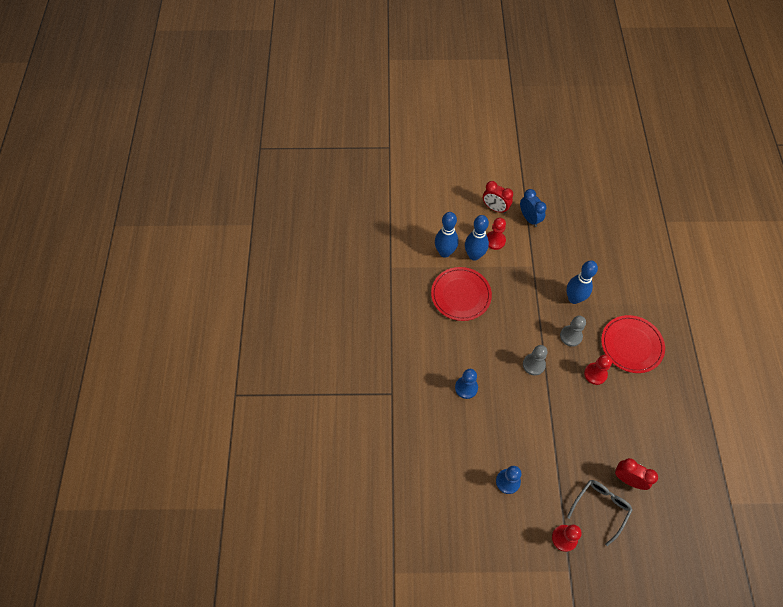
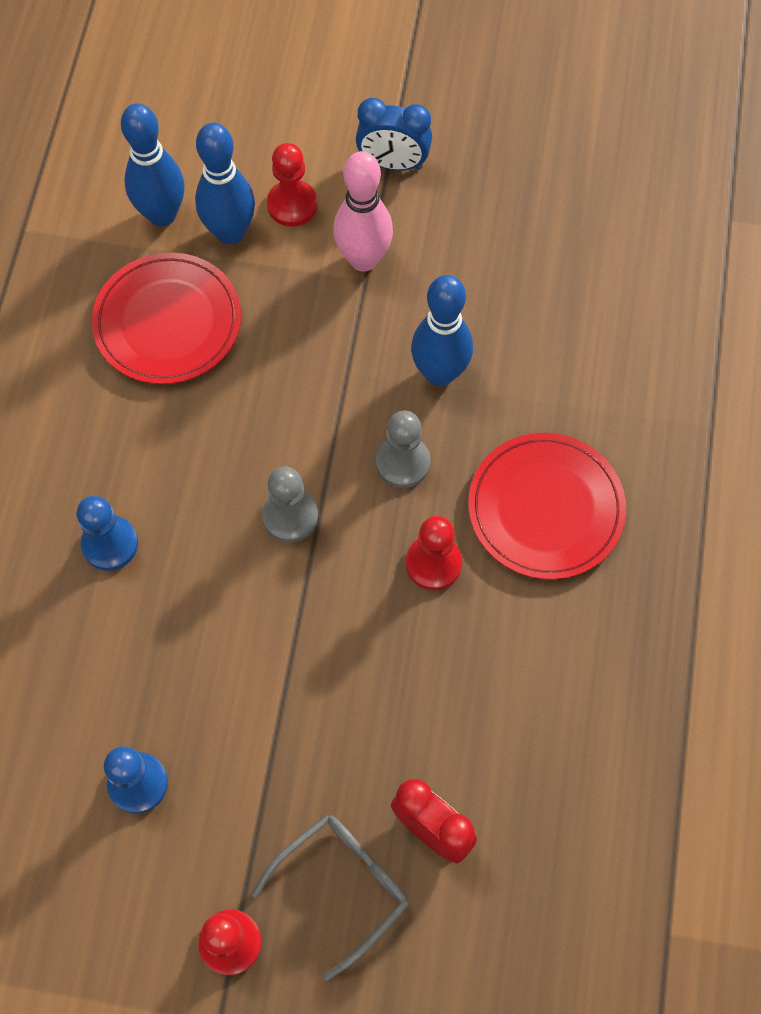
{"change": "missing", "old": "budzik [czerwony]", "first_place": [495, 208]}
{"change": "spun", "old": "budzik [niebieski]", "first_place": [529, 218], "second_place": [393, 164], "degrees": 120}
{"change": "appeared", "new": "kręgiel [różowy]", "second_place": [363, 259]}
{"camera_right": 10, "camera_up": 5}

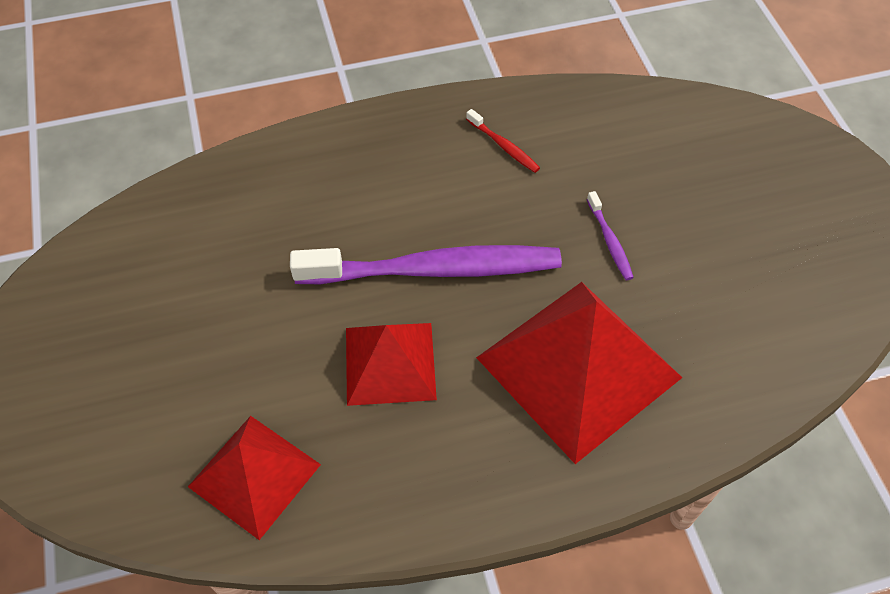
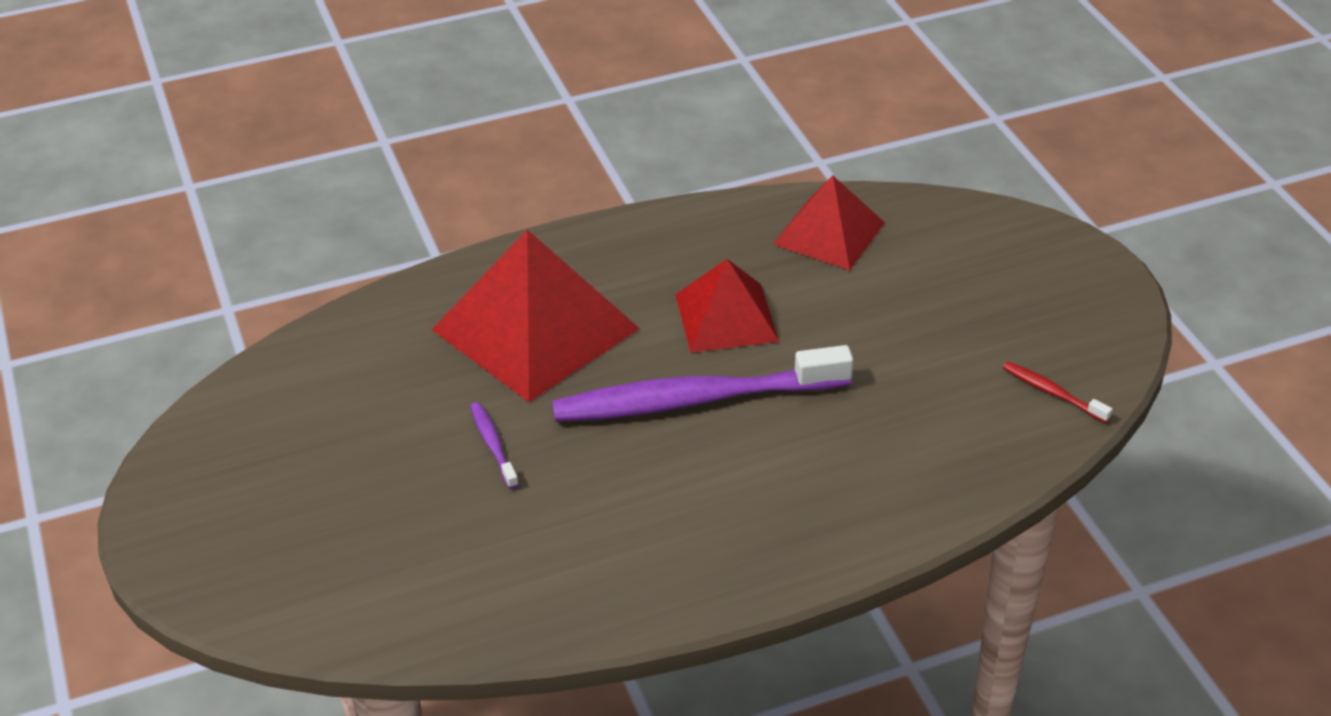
{"change": "relocated", "old": "szczoteczka do zębów [czerwony]", "first_place": [504, 146], "second_place": [1052, 393]}
{"camera_right": 175, "camera_up": -15}

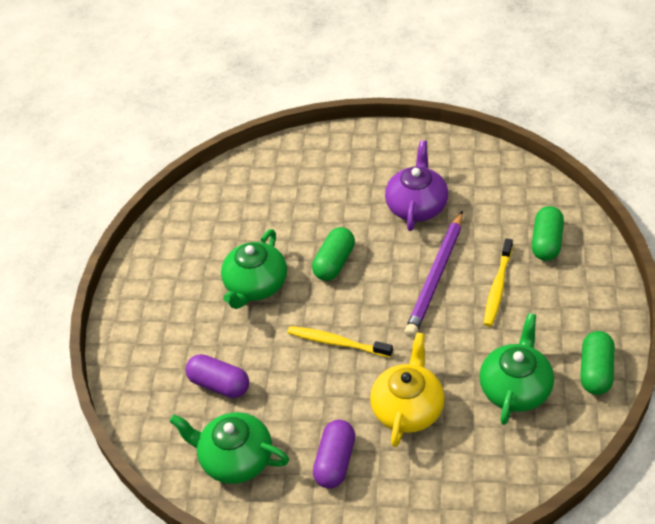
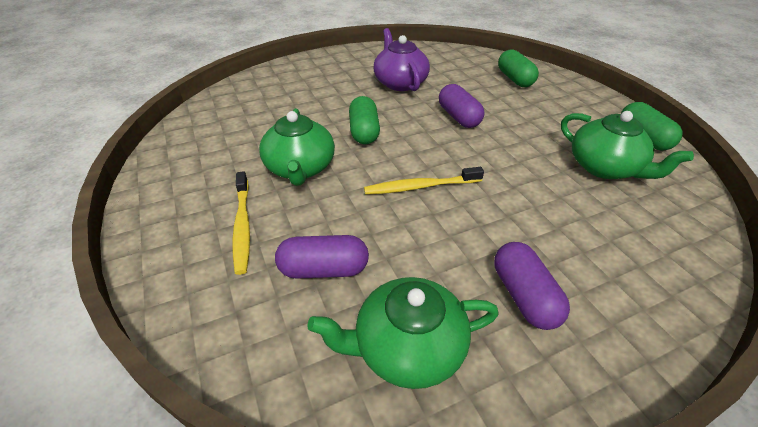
{"change": "missing", "old": "imbryk [żółty]", "first_place": [408, 408]}
{"change": "exchanged", "old": "ołówek [fioletowy]", "new": "kapsułka [fioletowy]", "first_place": [436, 276], "second_place": [458, 117]}
{"change": "spun", "old": "imbryk [zielony]", "first_place": [516, 388], "second_place": [605, 167], "degrees": 150}
{"change": "relocated", "old": "szczoteczka do zębów [żółty]", "first_place": [497, 287], "second_place": [242, 226]}
{"camera_right": -35, "camera_up": -5}

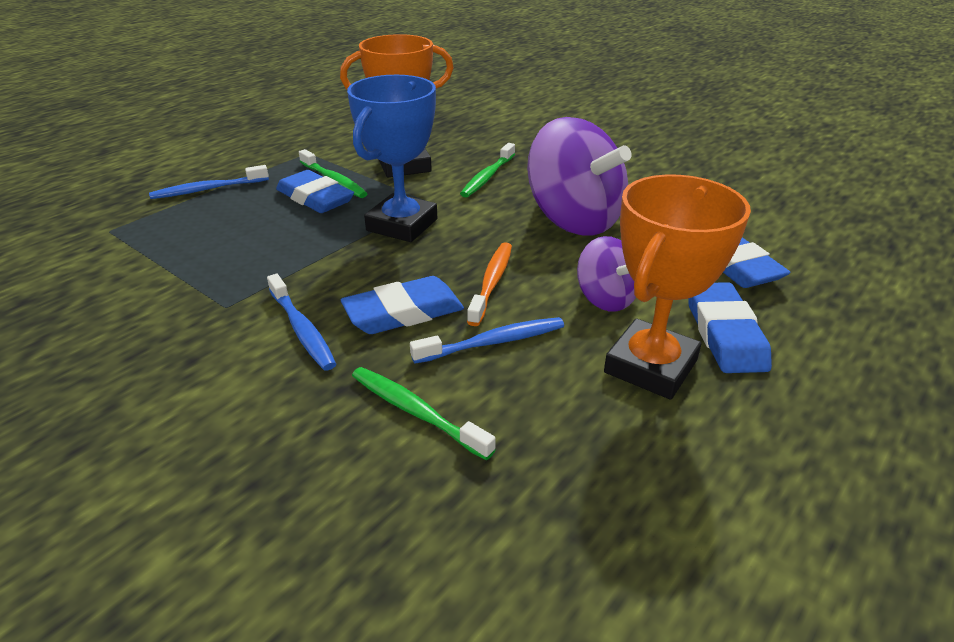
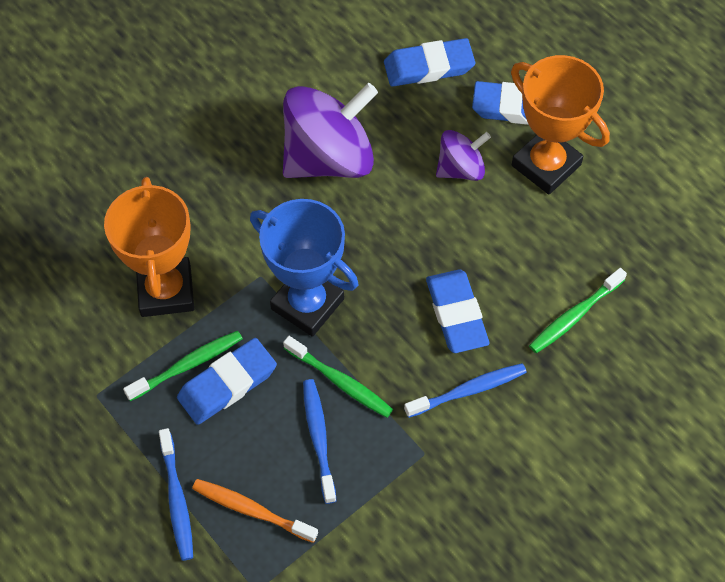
{"change": "relocated", "old": "szczoteczka do zębów [niebieski]", "first_place": [493, 342], "second_place": [318, 438]}
{"change": "relocated", "old": "szczoteczka do zębów [zielony]", "first_place": [487, 177], "second_place": [340, 381]}
{"change": "relocated", "old": "szczoteczka do zębów [pomarańczowy]", "first_place": [491, 282], "second_place": [251, 510]}
{"camera_right": -80, "camera_up": 25}

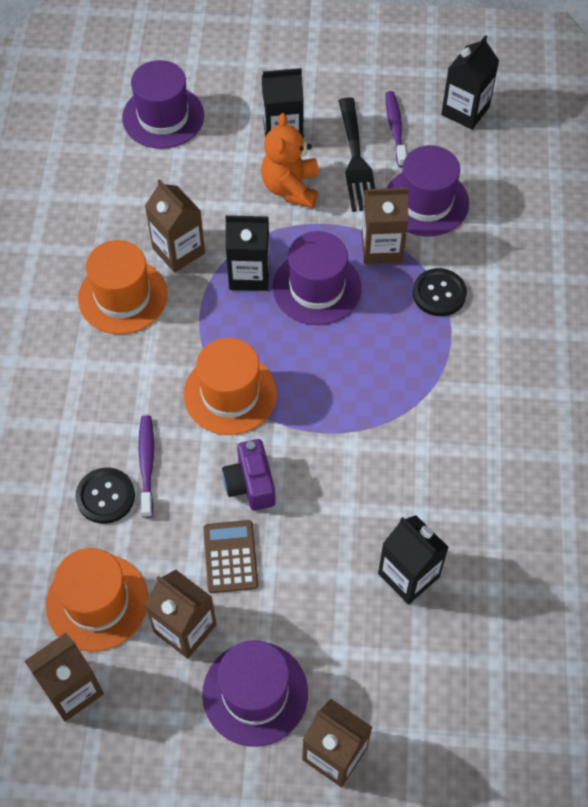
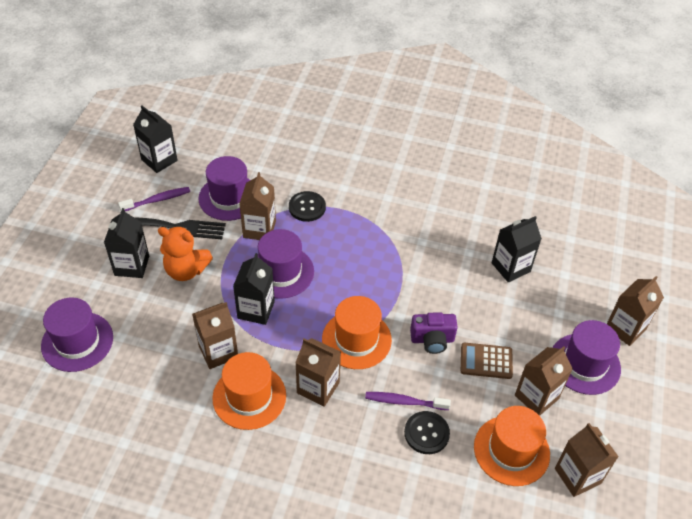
{"change": "spun", "old": "szczoteczka do zębów [fioletowy]", "first_place": [395, 128], "second_place": [157, 200], "degrees": 150}
{"change": "appeared", "new": "karton mleka [brązowy]", "second_place": [318, 388]}
{"camera_right": -80, "camera_up": -10}

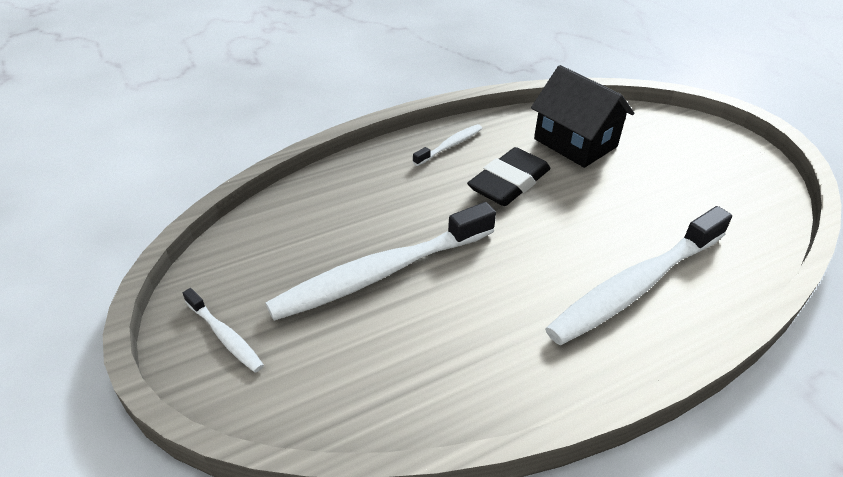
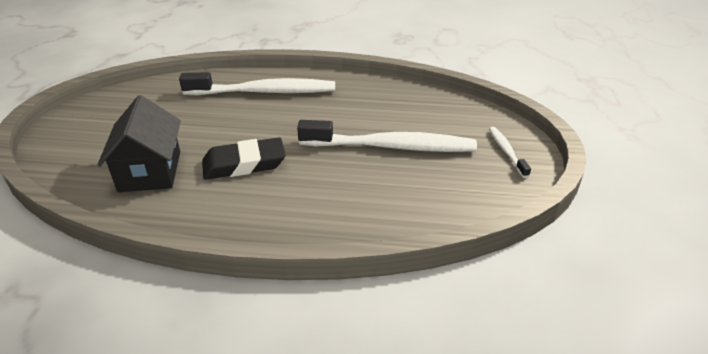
{"change": "missing", "old": "szczoteczka do zębów [biały]", "first_place": [450, 145]}
{"camera_right": -145, "camera_up": -5}

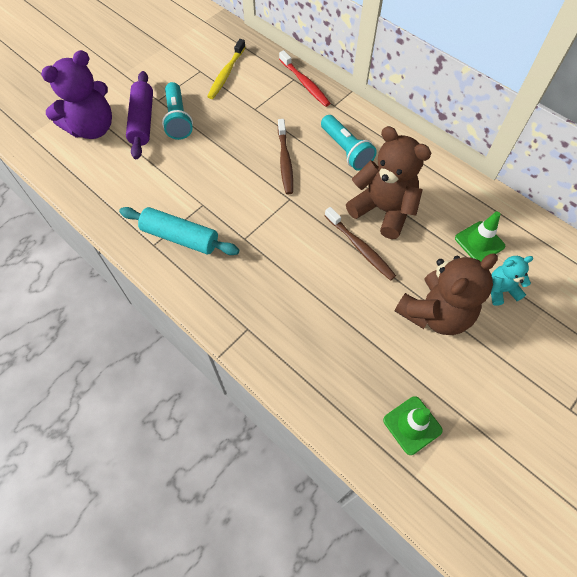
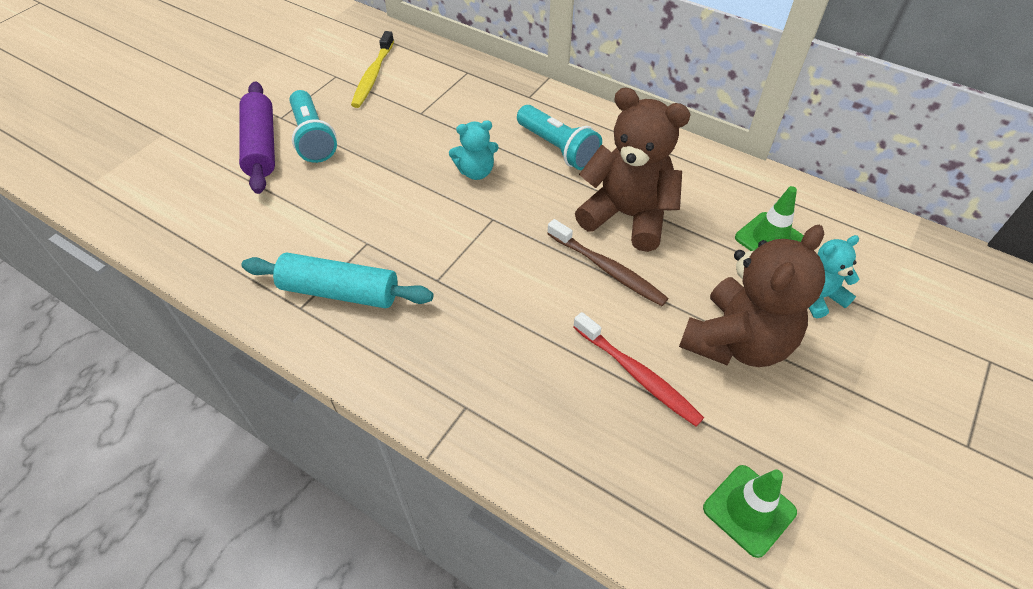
{"change": "missing", "old": "miś [fioletowy]", "first_place": [92, 128]}
{"change": "exchanged", "old": "szczoteczka do zębów [brązowy]", "new": "miś [turkusowy]", "first_place": [285, 161], "second_place": [476, 172]}
{"change": "relocated", "old": "szczoteczka do zębów [czerwony]", "first_place": [305, 83], "second_place": [637, 375]}
{"camera_right": -10, "camera_up": -10}

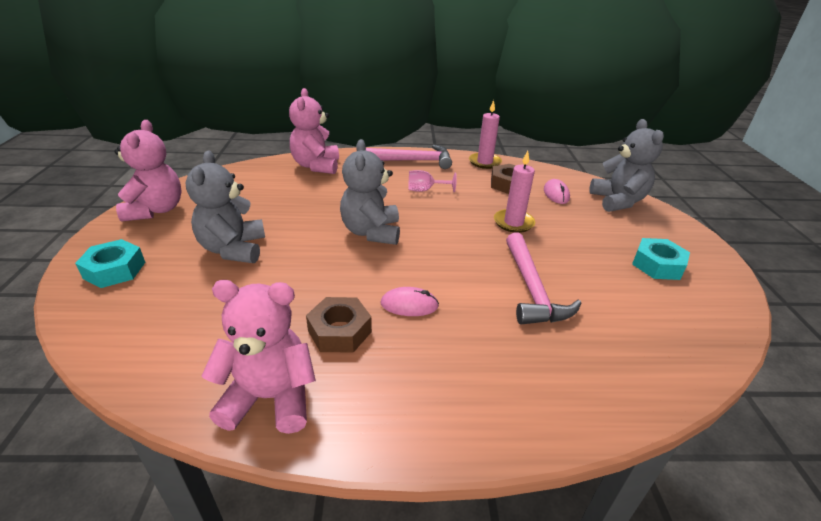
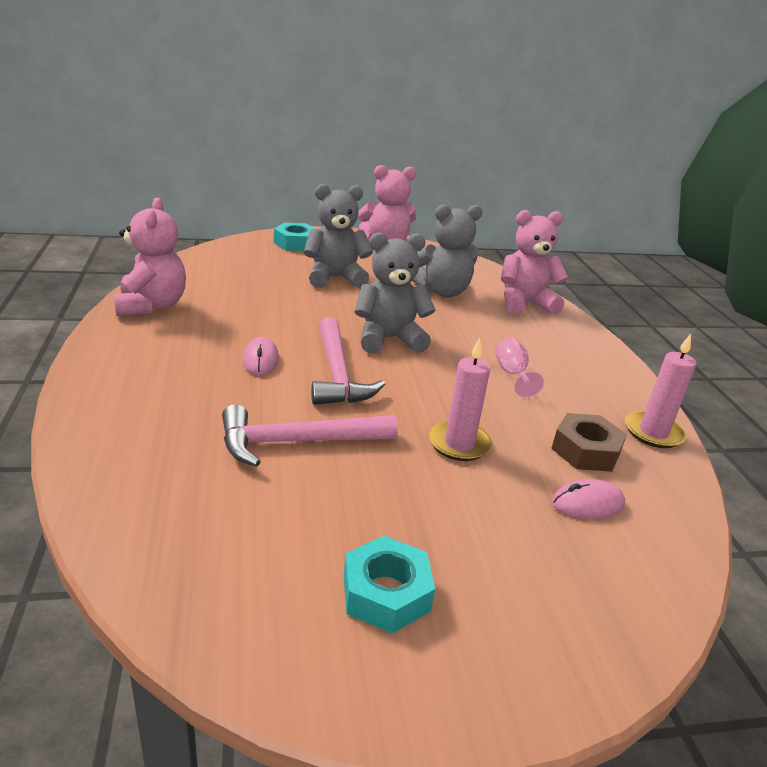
{"change": "missing", "old": "nakrętka [brązowy]", "first_place": [339, 331]}
{"change": "relocated", "old": "młotek [różowy]", "first_place": [413, 161], "second_place": [337, 374]}
{"change": "relocated", "old": "miś [szary]", "first_place": [617, 201], "second_place": [442, 292]}
{"camera_right": 80, "camera_up": -5}

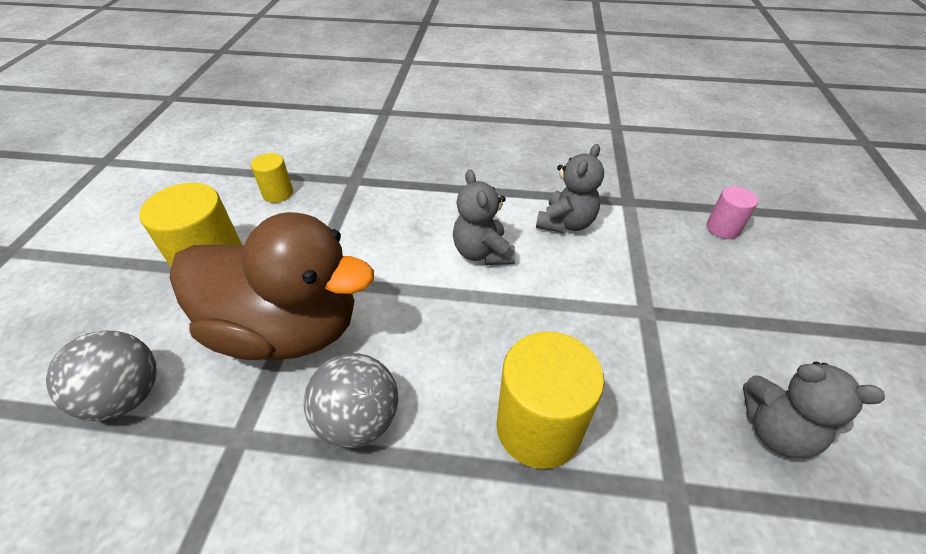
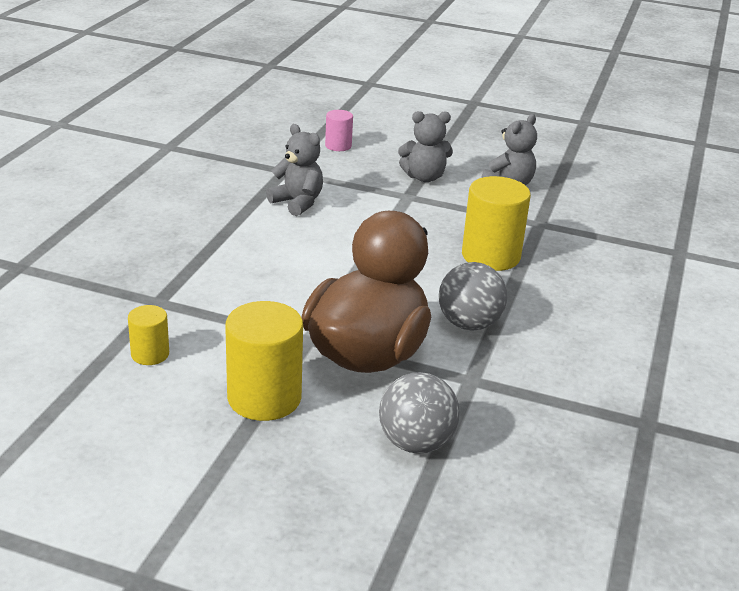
{"change": "relocated", "old": "miś [szary]", "first_place": [482, 252], "second_place": [424, 177]}
{"camera_right": -80, "camera_up": -15}

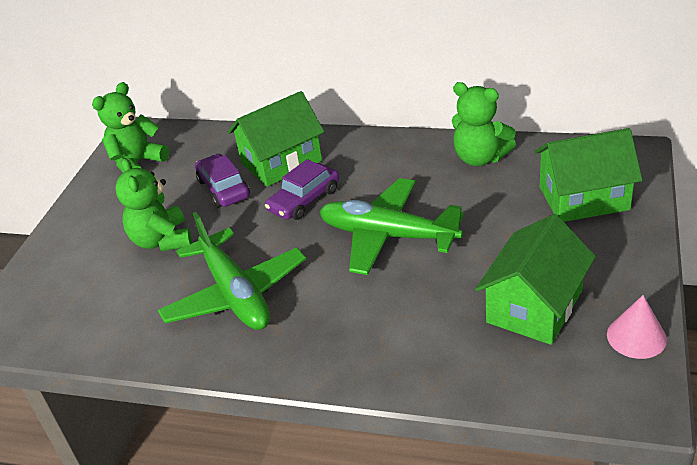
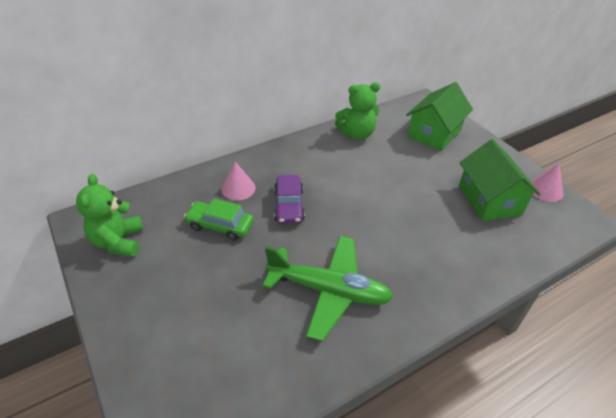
{"change": "missing", "old": "miś [zielony]", "first_place": [162, 240]}
{"change": "colour", "old": "samochód [fioletowy]", "new": "samochód [zielony]", "first_place": [224, 188], "second_place": [220, 225]}
{"change": "exchanged", "old": "domek [zielony]", "new": "stożek [różowy]", "first_place": [281, 162], "second_place": [238, 188]}
{"change": "missing", "old": "samolot [zielony]", "first_place": [388, 236]}
{"camera_right": -50, "camera_up": 5}

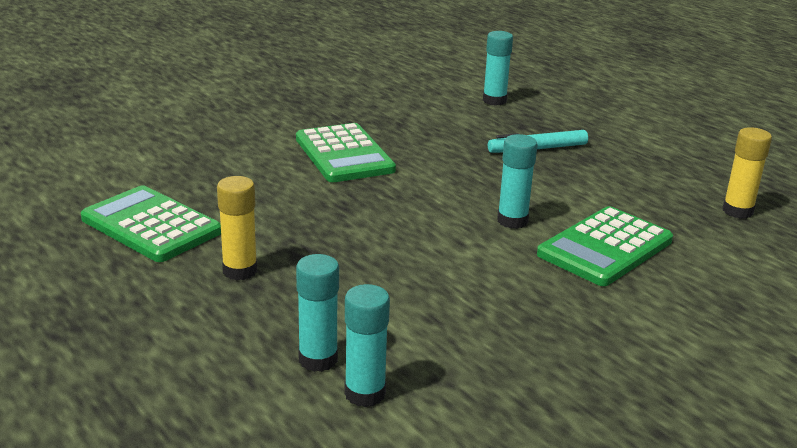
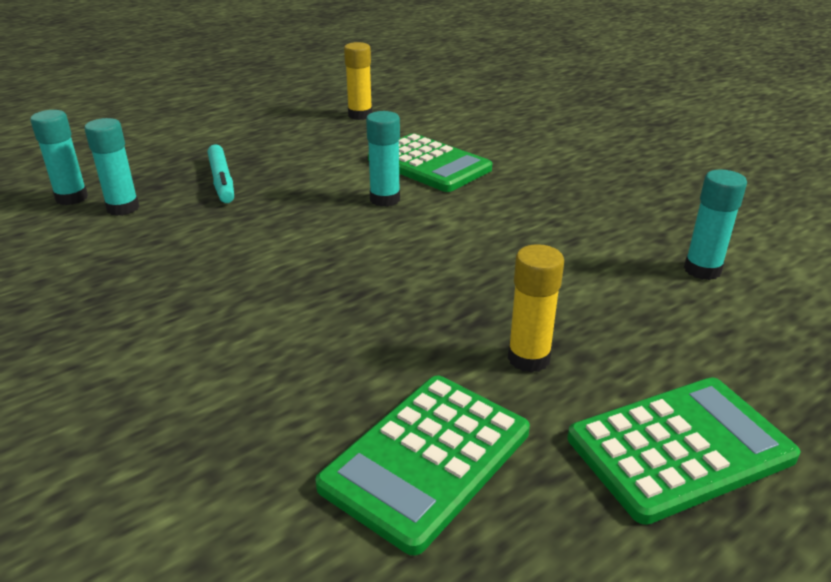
{"change": "relocated", "old": "kalkulator [zielony]", "first_place": [344, 154], "second_place": [679, 448]}
{"change": "relocated", "old": "klej w sztyfcie [turkusowy]", "first_place": [318, 359], "second_place": [123, 208]}
{"camera_right": -90, "camera_up": 5}

